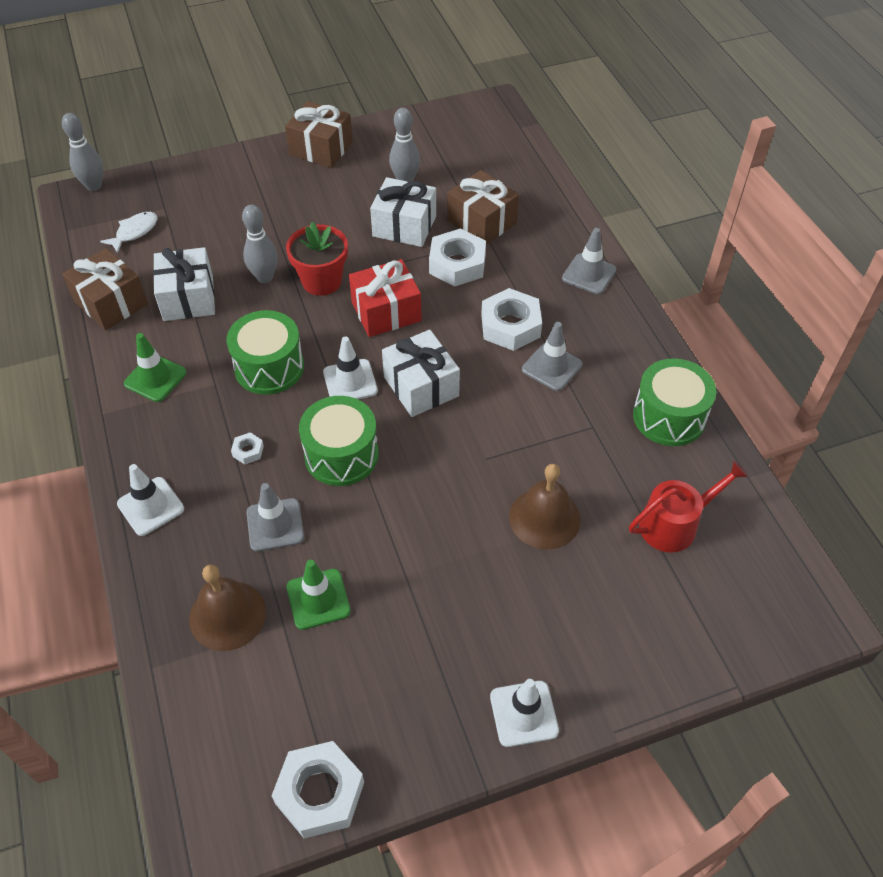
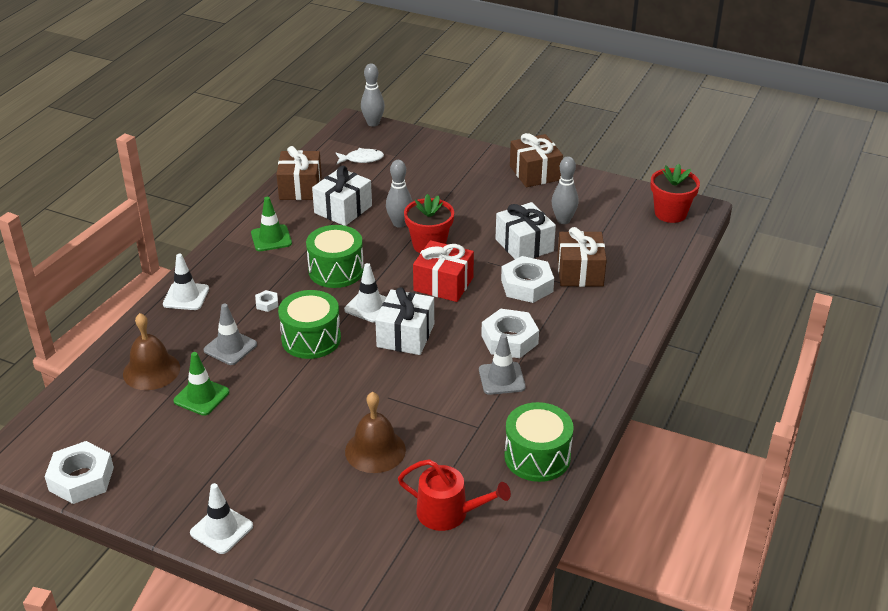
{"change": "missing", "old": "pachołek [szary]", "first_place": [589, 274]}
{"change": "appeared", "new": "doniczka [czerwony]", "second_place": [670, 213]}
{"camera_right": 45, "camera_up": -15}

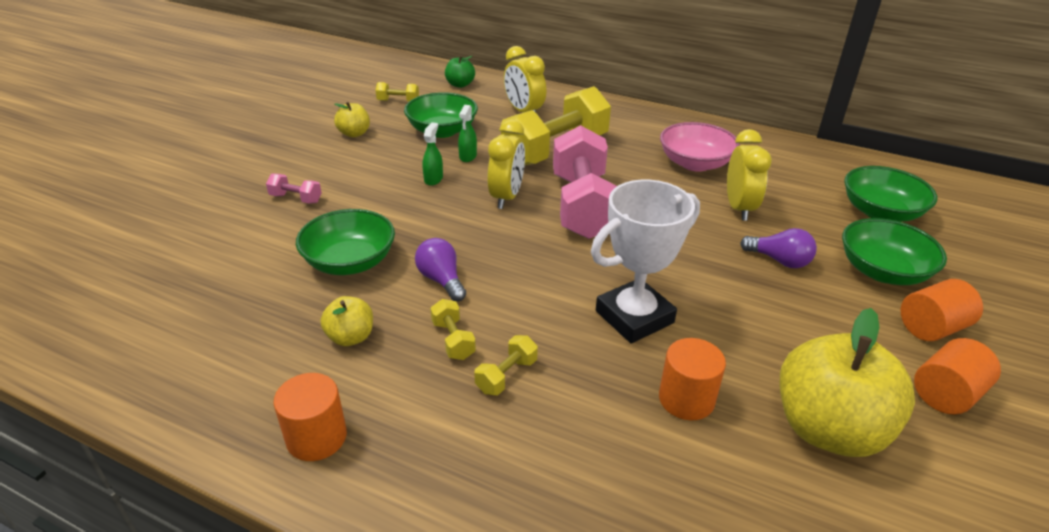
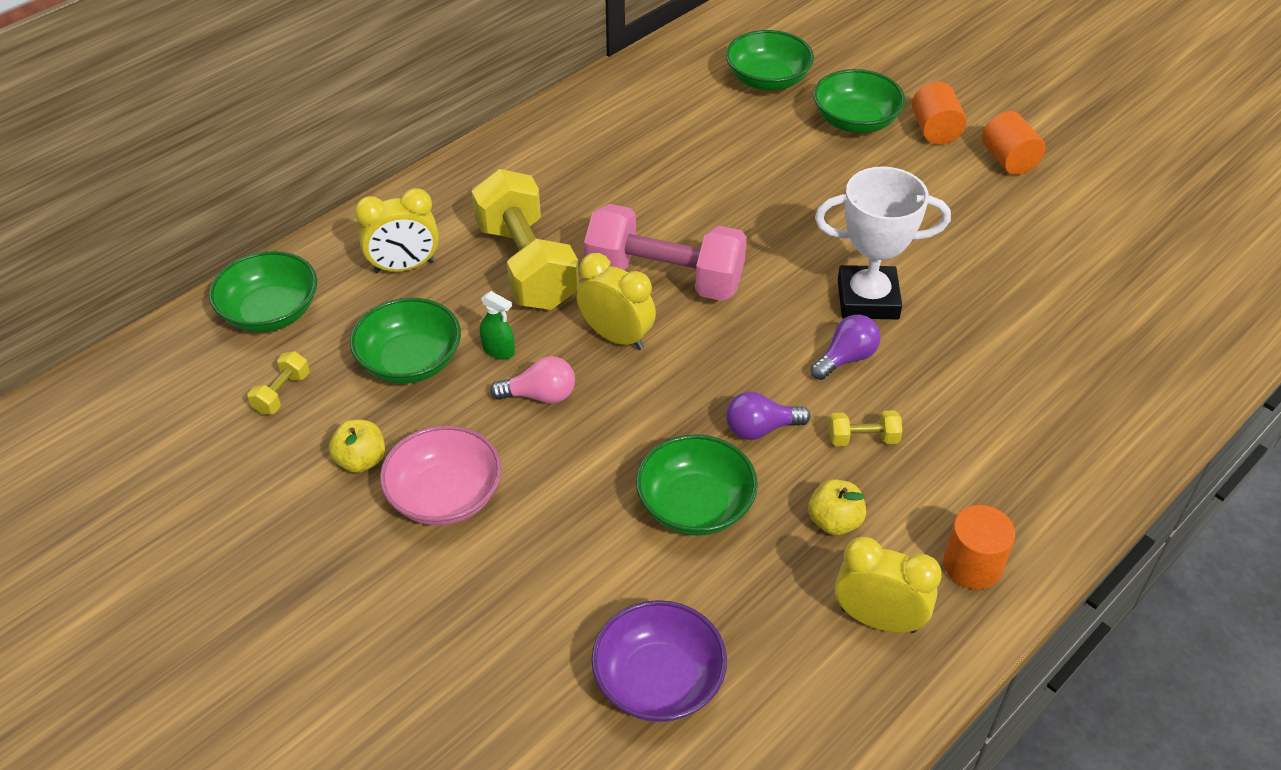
{"change": "missing", "old": "hantel [różowy]", "first_place": [296, 198]}
{"change": "exchanged", "old": "spryskiwacz [zielony]", "new": "żarówka [różowy]", "first_place": [433, 179], "second_place": [540, 395]}
{"change": "exchanged", "old": "jabłko [zielony]", "new": "miska [zielony]", "first_place": [460, 84], "second_place": [270, 312]}
{"change": "missing", "old": "hantel [żółty]", "first_place": [506, 376]}
{"change": "spun", "old": "puchar [biały]", "first_place": [634, 317], "second_place": [868, 299], "degrees": -75}
{"change": "missing", "old": "walec [pomarańczowy]", "first_place": [686, 399]}
{"change": "relocated", "old": "miska [różowy]", "first_place": [695, 163], "second_place": [445, 496]}
{"change": "relocated", "old": "budzik [żółty]", "first_place": [739, 208], "second_place": [878, 619]}
{"change": "relocated", "old": "żarówka [fioletowy]", "first_place": [779, 260], "second_place": [846, 358]}
{"change": "missing", "old": "jabłko [żółty]", "first_place": [828, 429]}
{"change": "appeared", "new": "miska [fioletowy]", "second_place": [658, 681]}
{"camera_right": -70, "camera_up": 10}

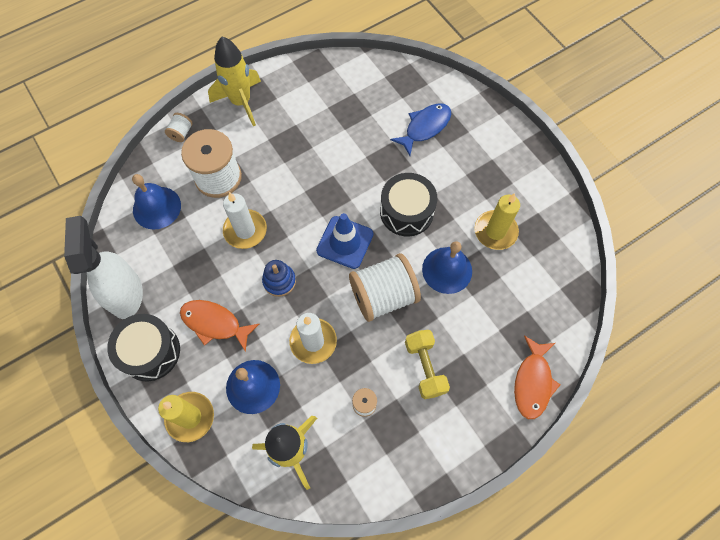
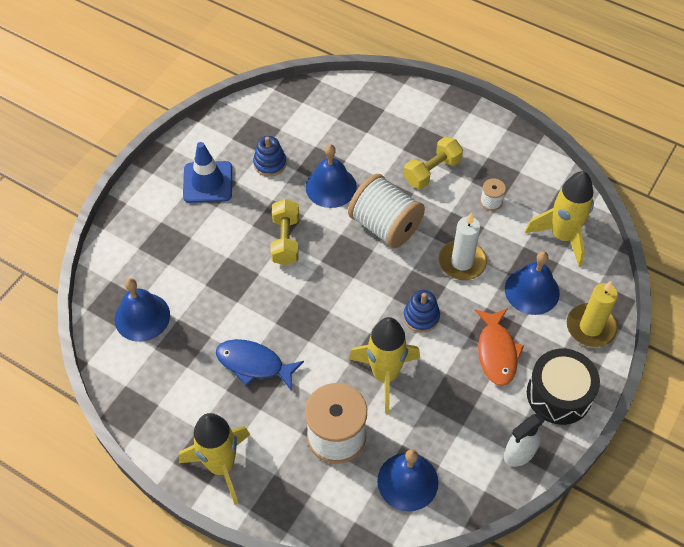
{"change": "size", "old": "spryskiwacz [biały]", "first_place": [126, 293], "second_place": [519, 453], "factor": 0.59}
{"change": "missing", "old": "szpulka [biały]", "first_place": [181, 133]}
{"change": "exchanged", "old": "świeca [biały]", "new": "rakieta [żółty]", "first_place": [245, 230], "second_place": [385, 375]}
{"change": "relocated", "old": "pachołek [niebieski]", "first_place": [345, 242], "second_place": [208, 182]}
{"change": "exchanged", "old": "bęben [czarny]", "new": "hantel [żółty]", "first_place": [406, 212], "second_place": [286, 240]}
{"change": "relocated", "old": "ryba [niebieski]", "first_place": [425, 127], "second_place": [254, 364]}
{"change": "exchanged", "old": "świeca [żółty]", "new": "zabawka nakładanka [niebieski]", "first_place": [495, 231], "second_place": [270, 163]}
{"change": "missing", "old": "ryba [pomarańczowy]", "first_place": [532, 382]}
{"change": "appeared", "new": "dzwonek [niebieski]", "second_place": [142, 317]}
{"camera_right": -115, "camera_up": -10}

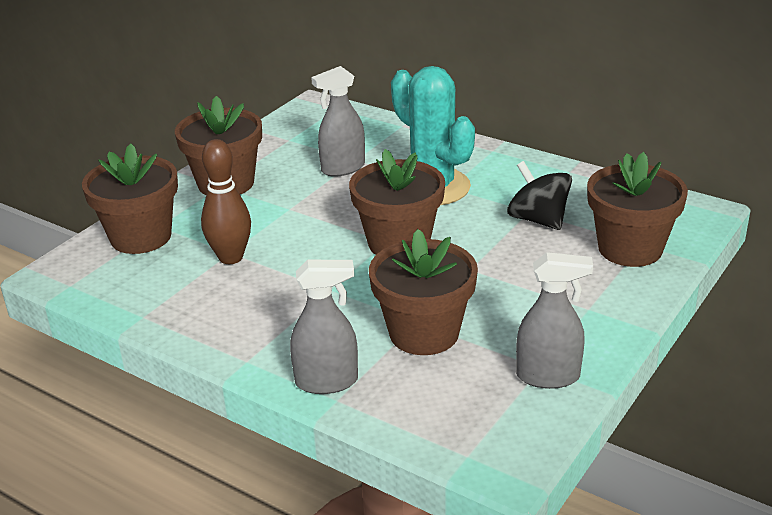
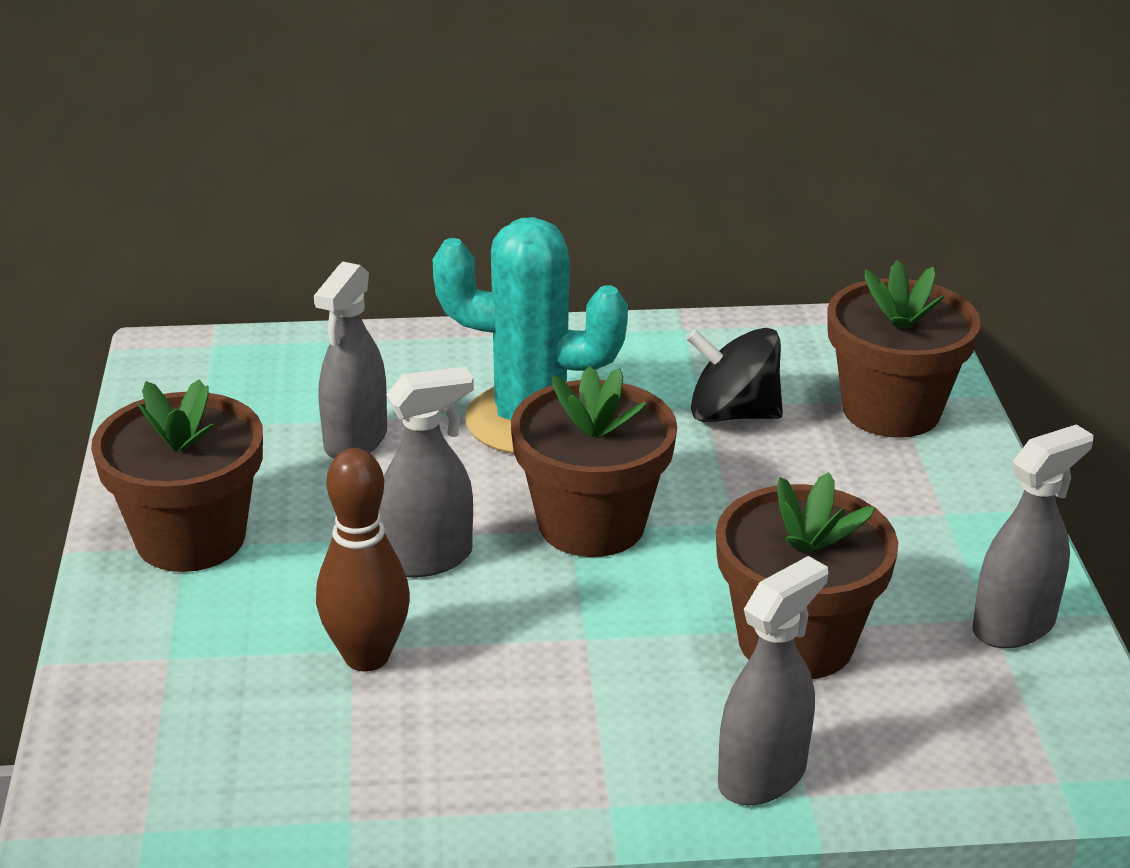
{"change": "missing", "old": "doniczka [brązowy]", "first_place": [141, 237]}
{"change": "appeared", "new": "spryskiwacz [szary]", "second_place": [427, 558]}
{"camera_right": -40, "camera_up": 0}

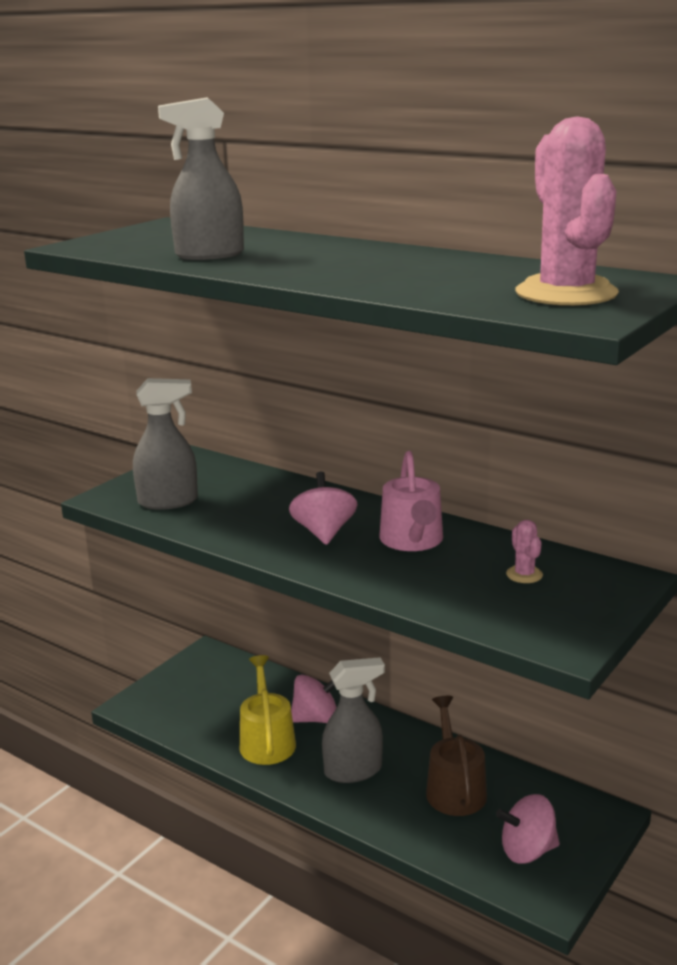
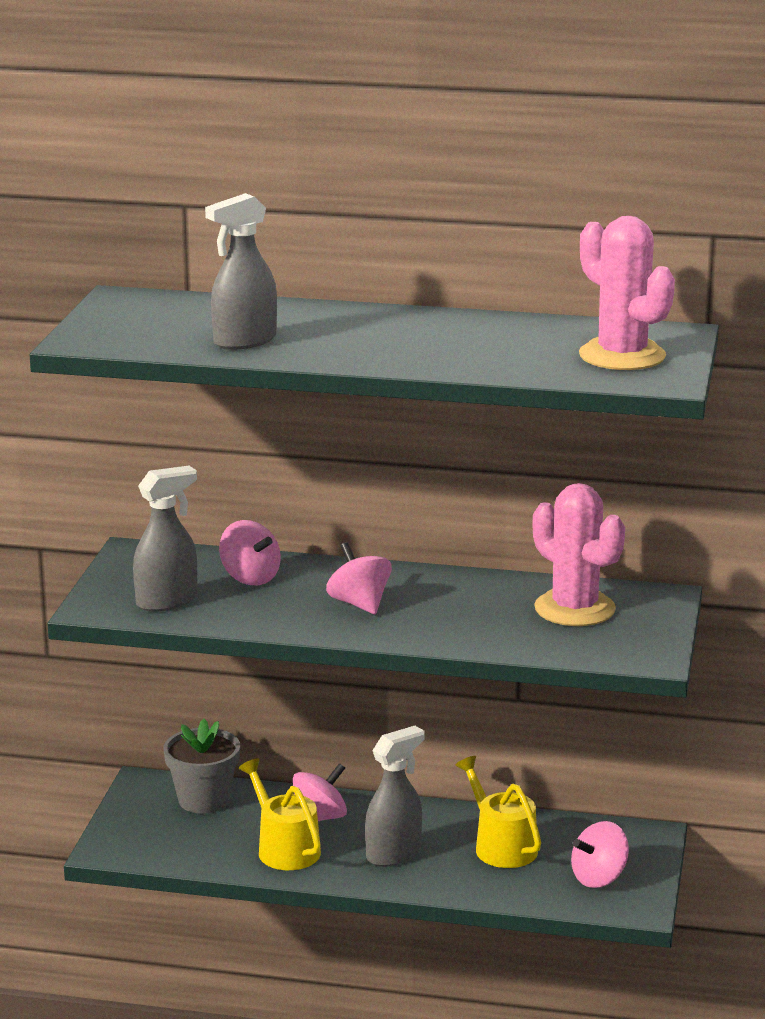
{"change": "missing", "old": "konewka [różowy]", "first_place": [412, 540]}
{"change": "colour", "old": "konewka [brązowy]", "new": "konewka [żółty]", "first_place": [454, 788], "second_place": [501, 846]}
{"change": "size", "old": "kaktus [różowy]", "first_place": [524, 574], "second_place": [574, 609], "factor": 2.35}
{"change": "appeared", "new": "doniczka [szary]", "second_place": [203, 800]}
{"change": "appeared", "new": "bączek [różowy]", "second_place": [250, 578]}
{"camera_right": -25, "camera_up": 0}

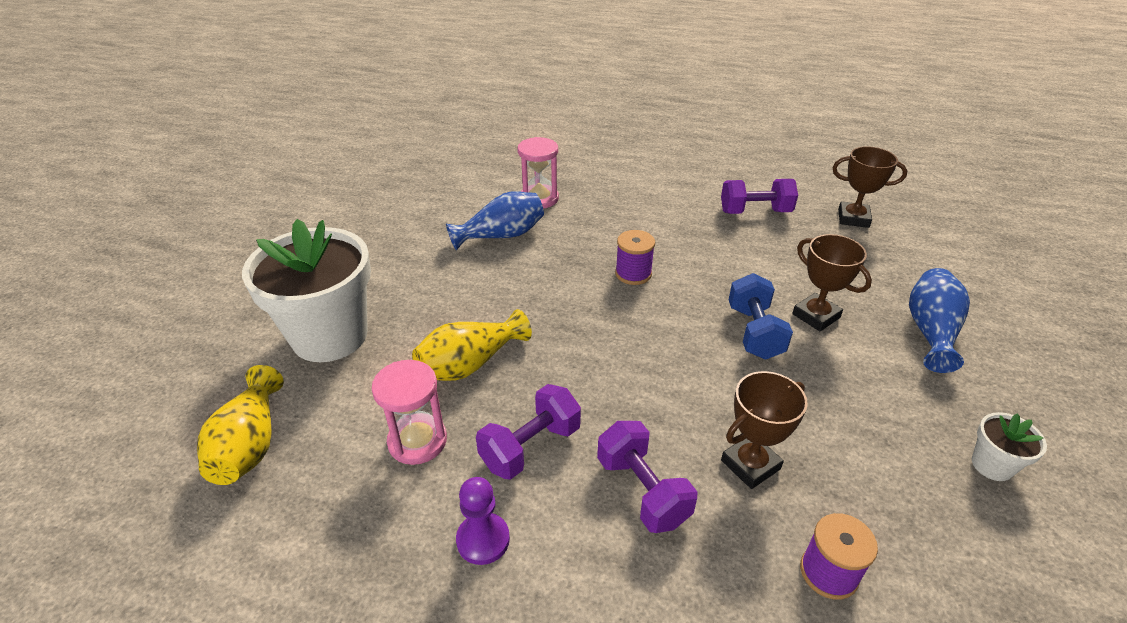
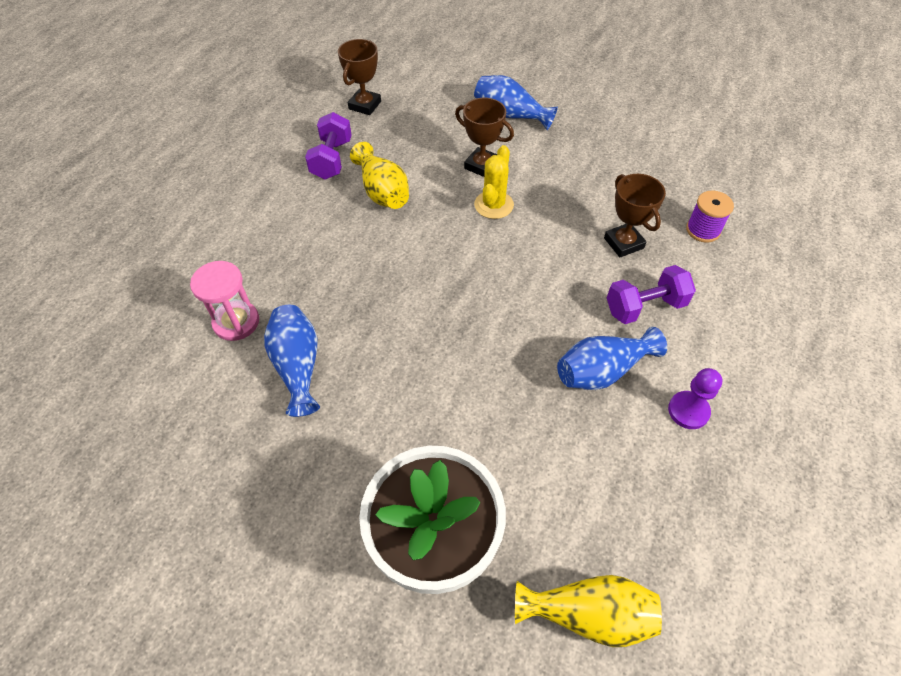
{"change": "missing", "old": "klepsydra [różowy]", "first_place": [417, 441]}
{"change": "relocated", "old": "wazon [żółty]", "first_place": [470, 364], "second_place": [382, 192]}
{"change": "exchanged", "old": "hantel [fioletowy]", "new": "wazon [niebieski]", "first_place": [530, 447], "second_place": [602, 371]}
{"change": "missing", "old": "szpulka [fioletowy]", "first_place": [633, 274]}
{"change": "exchanged", "old": "hantel [niebieski]", "new": "kaktus [żółty]", "first_place": [754, 332], "second_place": [493, 205]}
{"change": "spun", "old": "puchar [brązowy]", "first_place": [816, 316], "second_place": [482, 165], "degrees": 60}
{"change": "missing", "old": "doniczka [biały]", "first_place": [992, 465]}
{"camera_right": -80, "camera_up": 15}

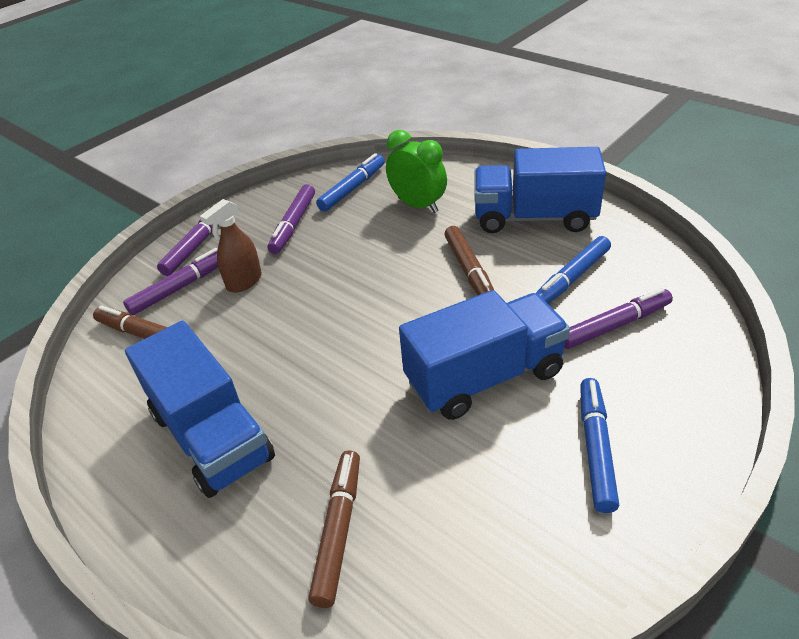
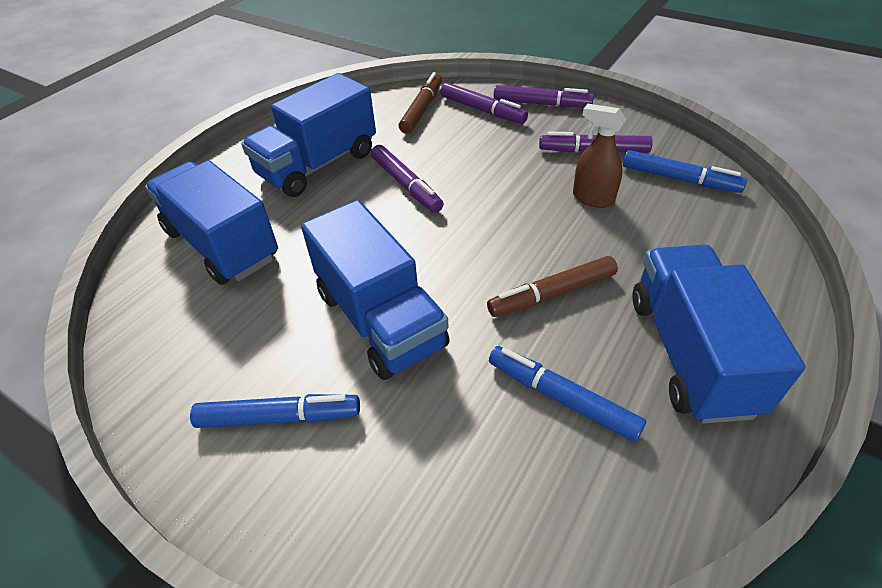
{"change": "relocated", "old": "spryskiwacz [brązowy]", "first_place": [244, 282], "second_place": [592, 198]}
{"change": "exchanged", "old": "flamaster [brązowy]", "new": "ciężarówka [niebieski]", "first_place": [339, 530], "second_place": [222, 244]}
{"change": "missing", "old": "budzik [zielony]", "first_place": [418, 205]}
{"change": "relocated", "old": "flamaster [fioletowy]", "first_place": [614, 325], "second_place": [406, 185]}
{"camera_right": 80, "camera_up": 5}

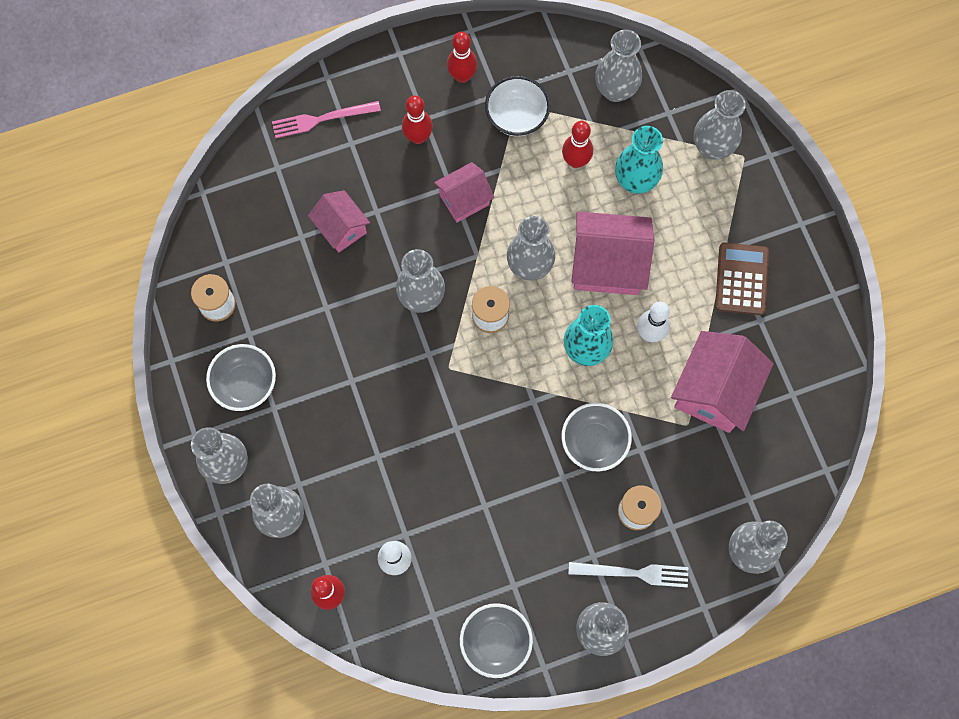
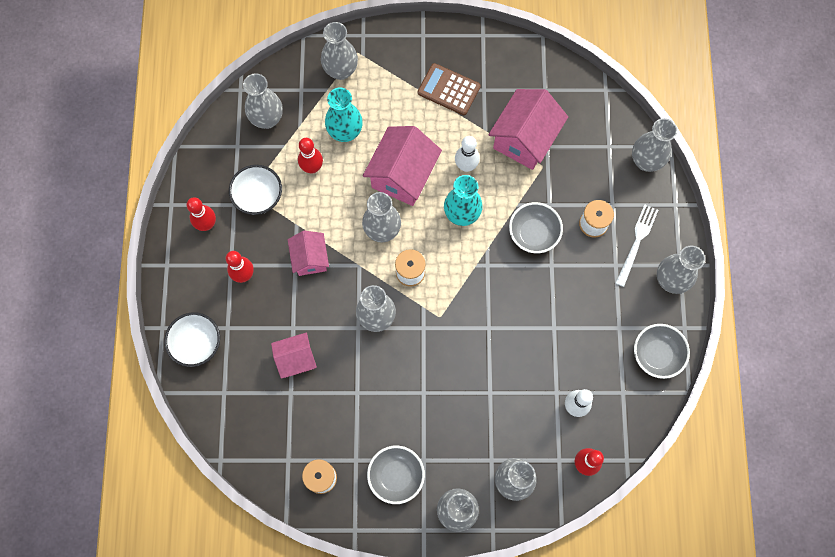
{"change": "exchanged", "old": "widelec [różowy]", "new": "miska [biały]", "first_place": [322, 119], "second_place": [197, 343]}
{"change": "spun", "old": "domek [różowy]", "first_place": [714, 391], "second_place": [524, 139], "degrees": 75}
{"camera_right": -70, "camera_up": 0}

